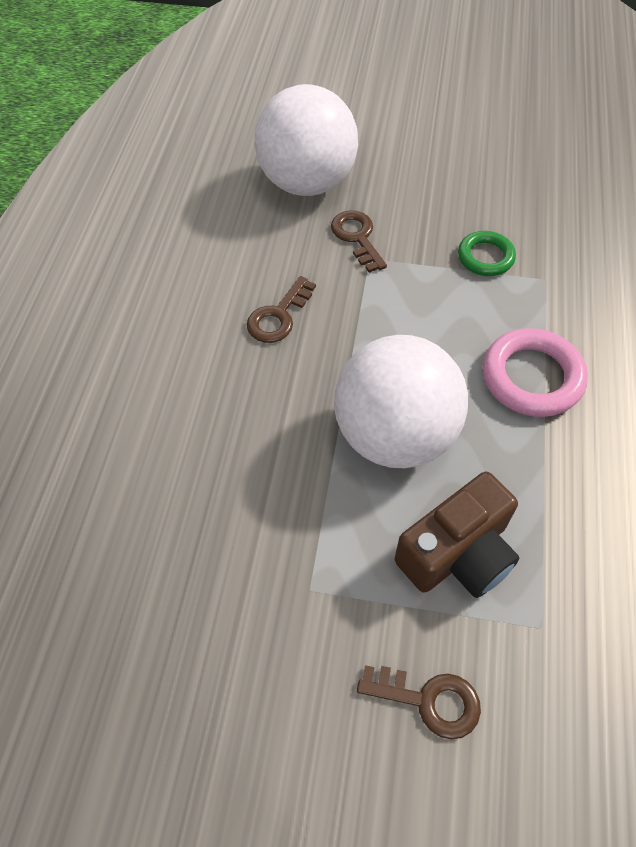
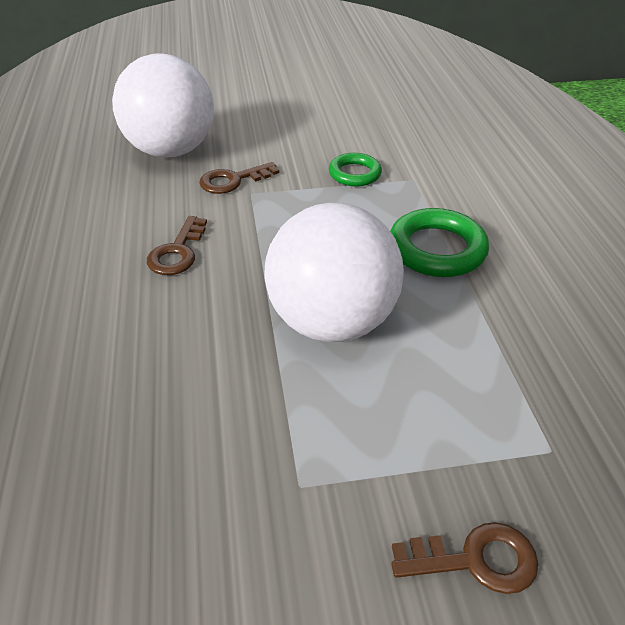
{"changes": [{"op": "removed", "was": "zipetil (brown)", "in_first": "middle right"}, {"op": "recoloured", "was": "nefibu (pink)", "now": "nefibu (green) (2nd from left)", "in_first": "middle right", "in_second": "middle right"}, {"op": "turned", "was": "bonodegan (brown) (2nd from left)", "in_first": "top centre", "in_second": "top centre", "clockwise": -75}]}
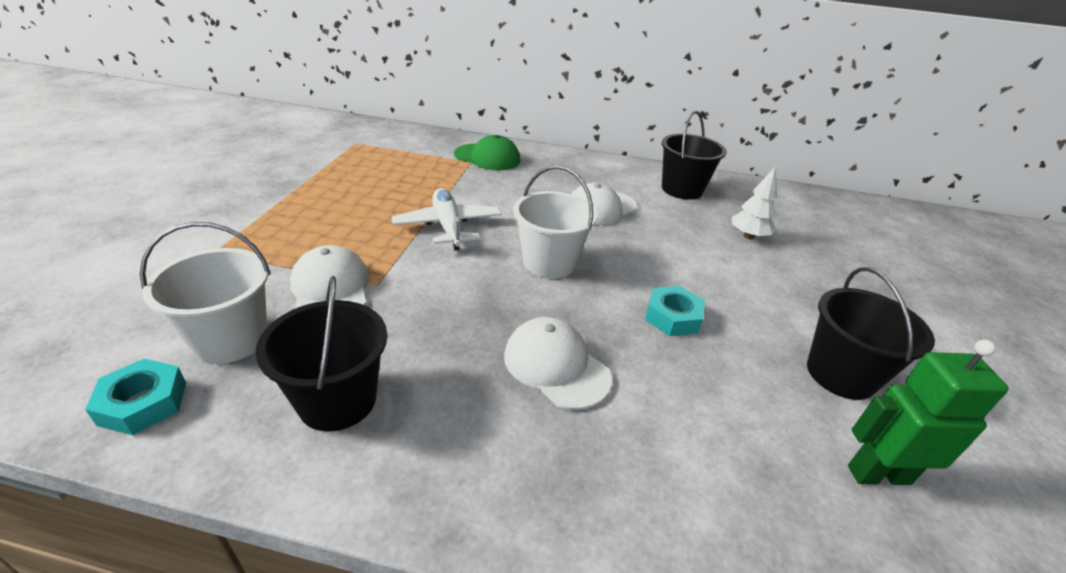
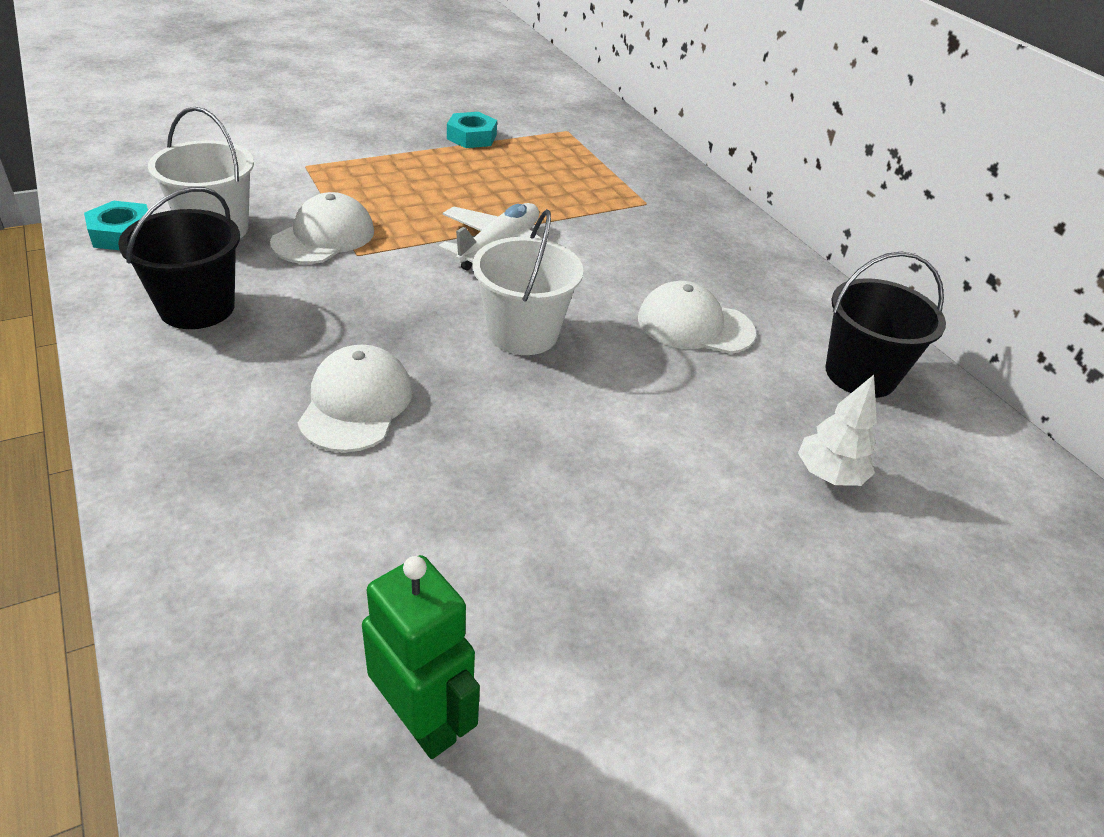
{"changes": [{"op": "removed", "was": "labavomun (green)", "in_first": "top centre"}, {"op": "removed", "was": "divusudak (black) (3rd from left)", "in_first": "middle right"}, {"op": "moved", "was": "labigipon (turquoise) (2nd from left)", "in_first": "centre", "in_second": "top centre"}]}
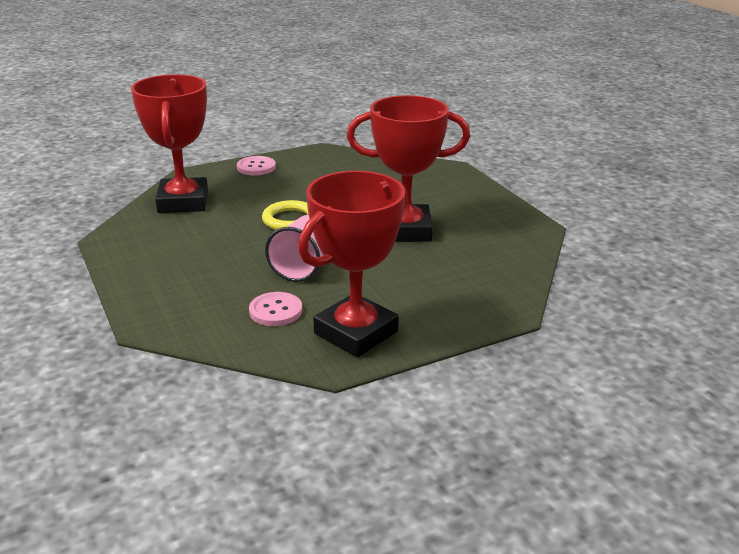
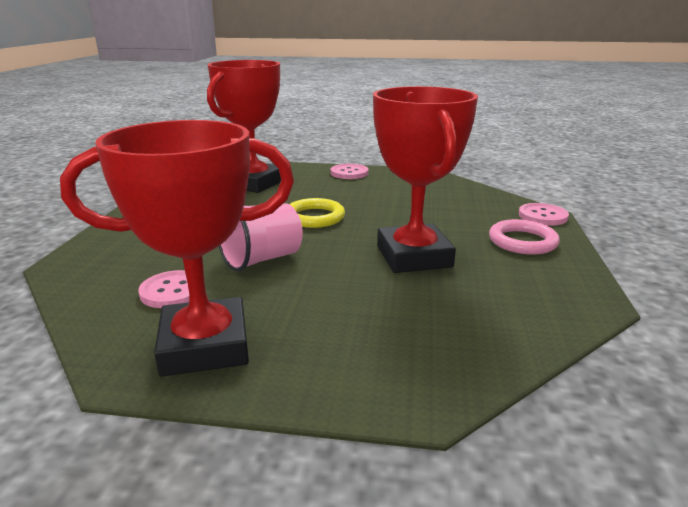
{"changes": [{"op": "added", "now": "nefibu (pink)", "in_second": "middle right"}, {"op": "added", "now": "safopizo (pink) (3rd from left)", "in_second": "middle right"}, {"op": "turned", "was": "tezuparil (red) (3rd from left)", "in_first": "top centre", "in_second": "centre", "clockwise": 45}]}
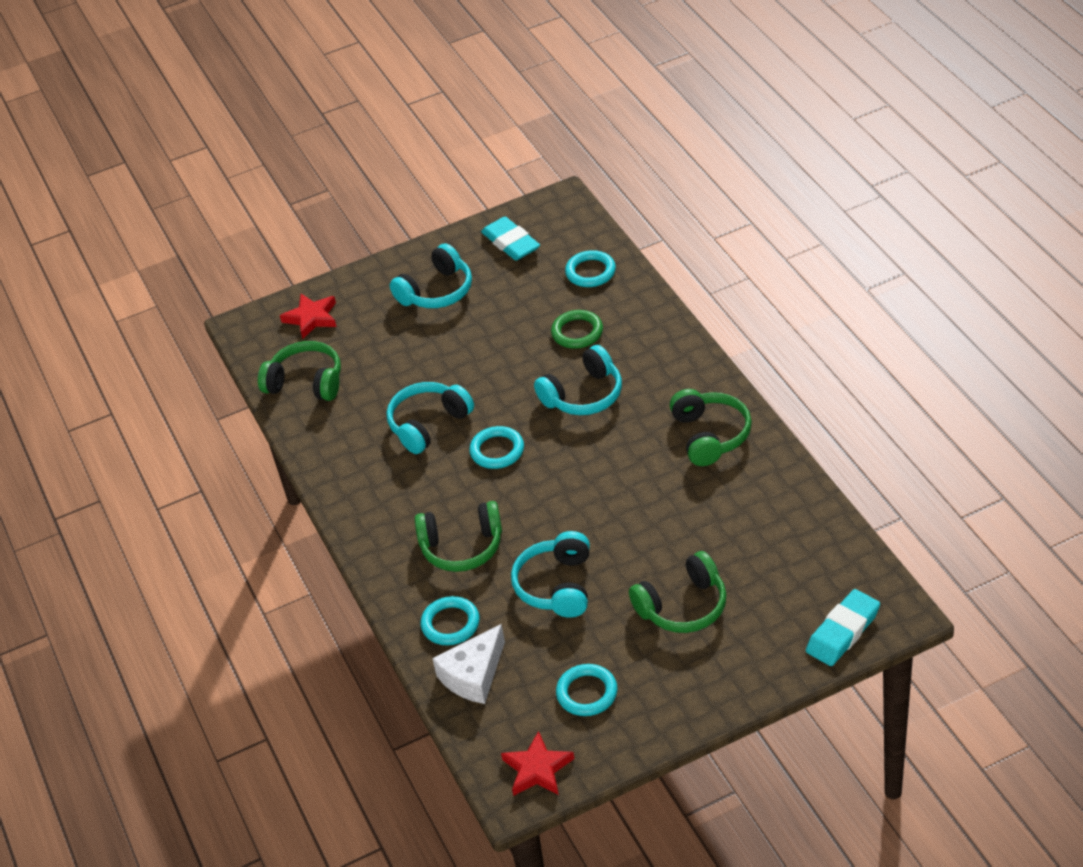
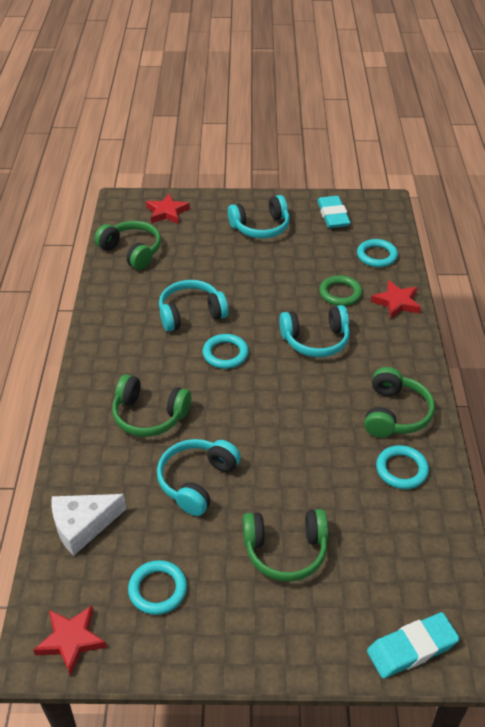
{"changes": [{"op": "added", "now": "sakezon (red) (3rd from left)", "in_second": "middle right"}, {"op": "moved", "was": "nefibu (turquoise) (1st from left in the first image)", "now": "nefibu (turquoise) (4th from left)", "in_first": "bottom centre", "in_second": "middle right"}]}
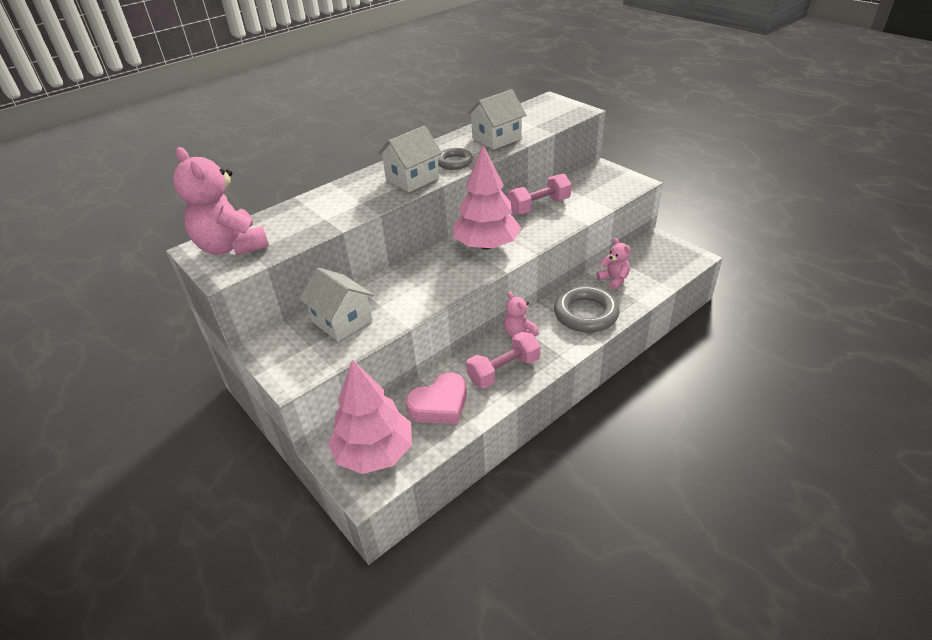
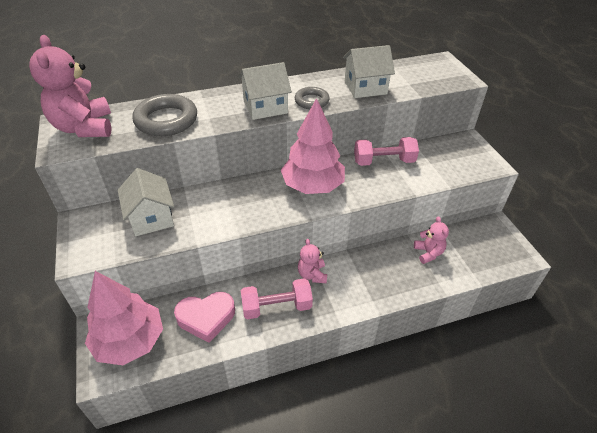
{"changes": [{"op": "moved", "was": "nefibu (grey) (2nd from left in the first image)", "now": "nefibu (grey) (1st from left)", "in_first": "centre", "in_second": "top left"}]}
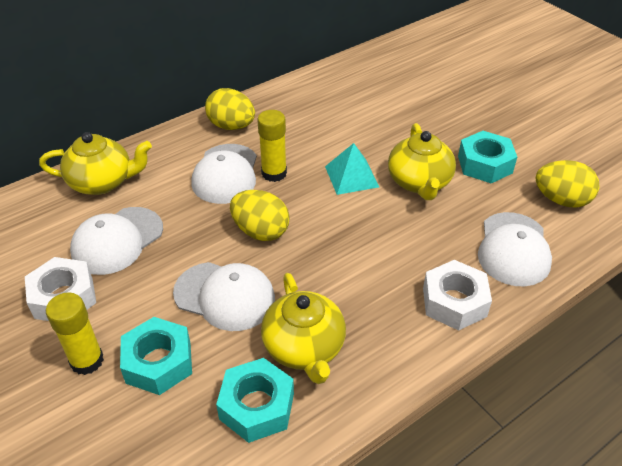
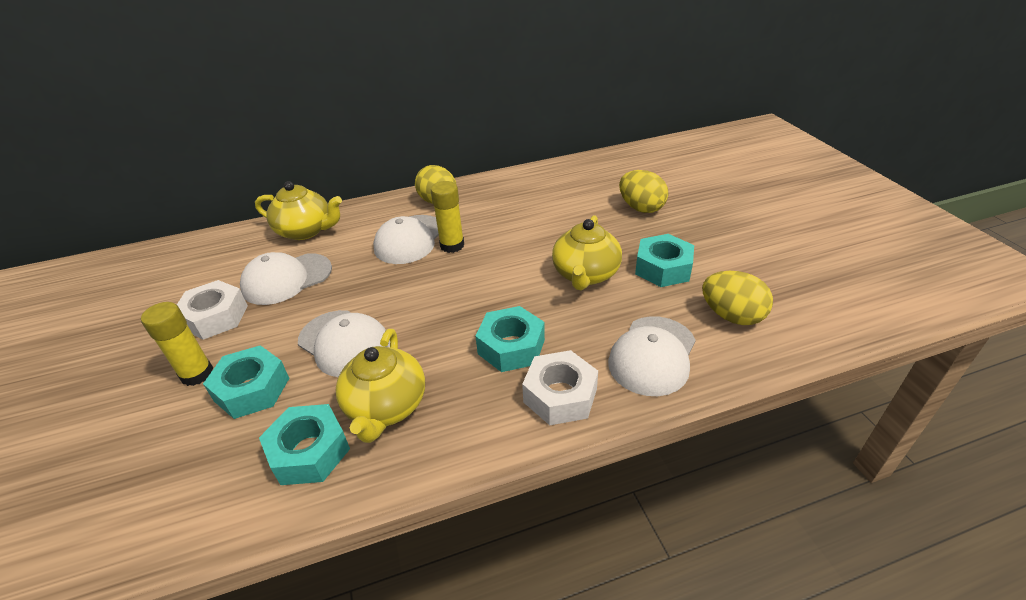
{"changes": [{"op": "removed", "was": "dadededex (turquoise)", "in_first": "centre"}, {"op": "added", "now": "labigipon (turquoise) (3rd from left)", "in_second": "centre"}, {"op": "moved", "was": "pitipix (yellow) (2nd from left)", "in_first": "centre", "in_second": "top centre"}]}
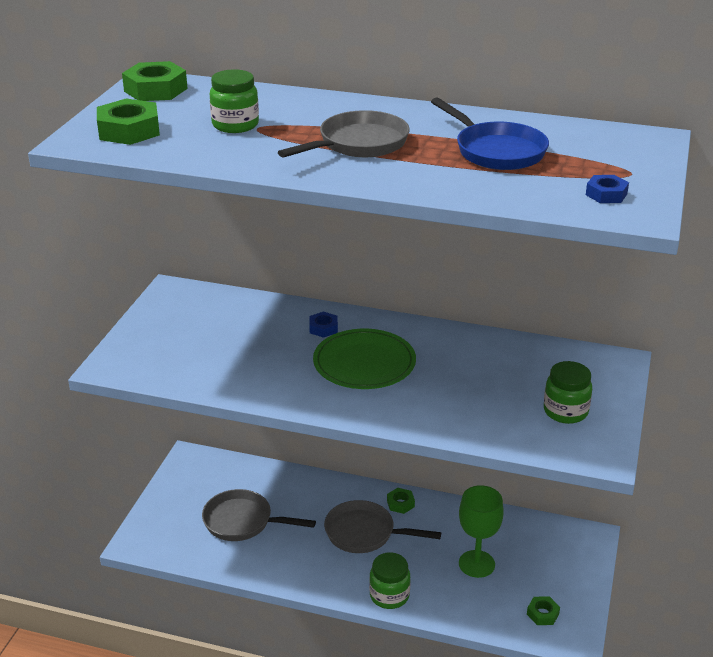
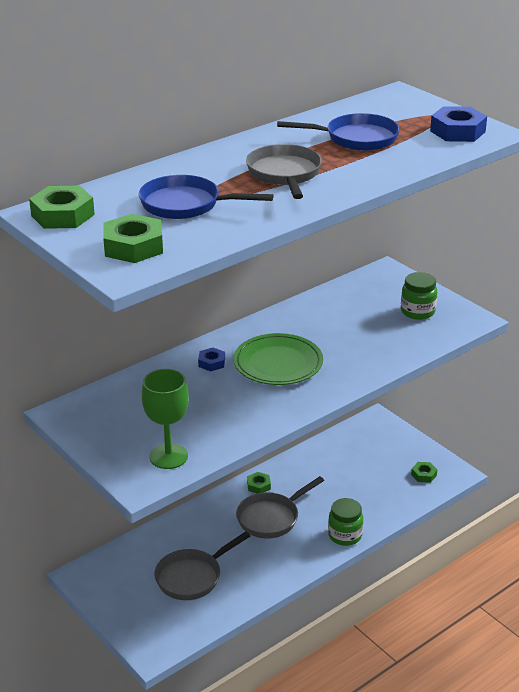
{"changes": [{"op": "moved", "was": "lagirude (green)", "in_first": "bottom right", "in_second": "middle left"}, {"op": "replaced", "was": "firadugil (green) (1st from left)", "now": "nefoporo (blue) (1st from left)", "in_first": "top left", "in_second": "top centre"}, {"op": "resized", "was": "labigipon (blue) (2nd from left)", "in_first": "top right", "in_second": "top right", "ratio": 1.79}]}
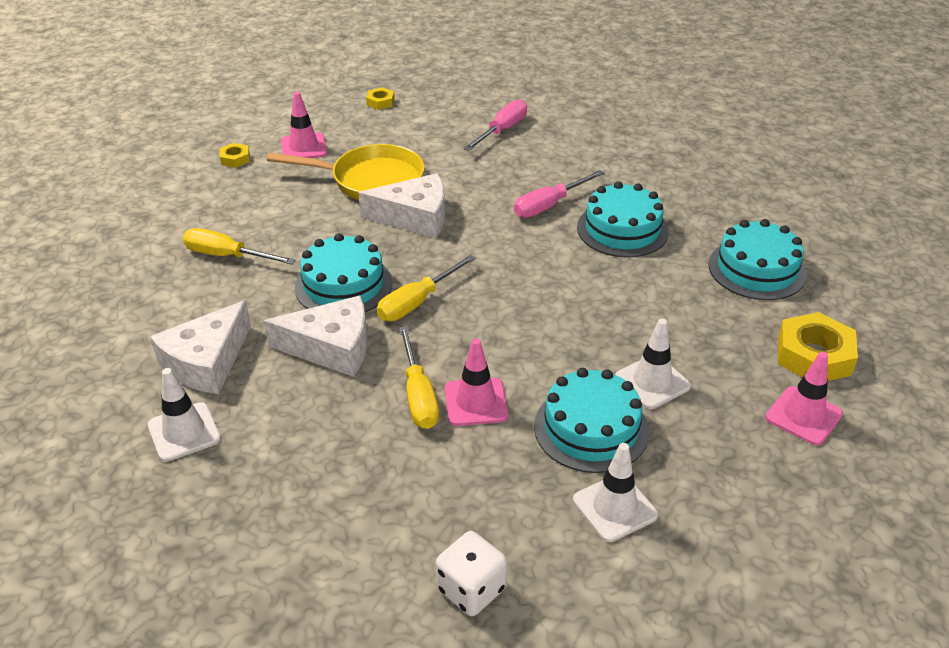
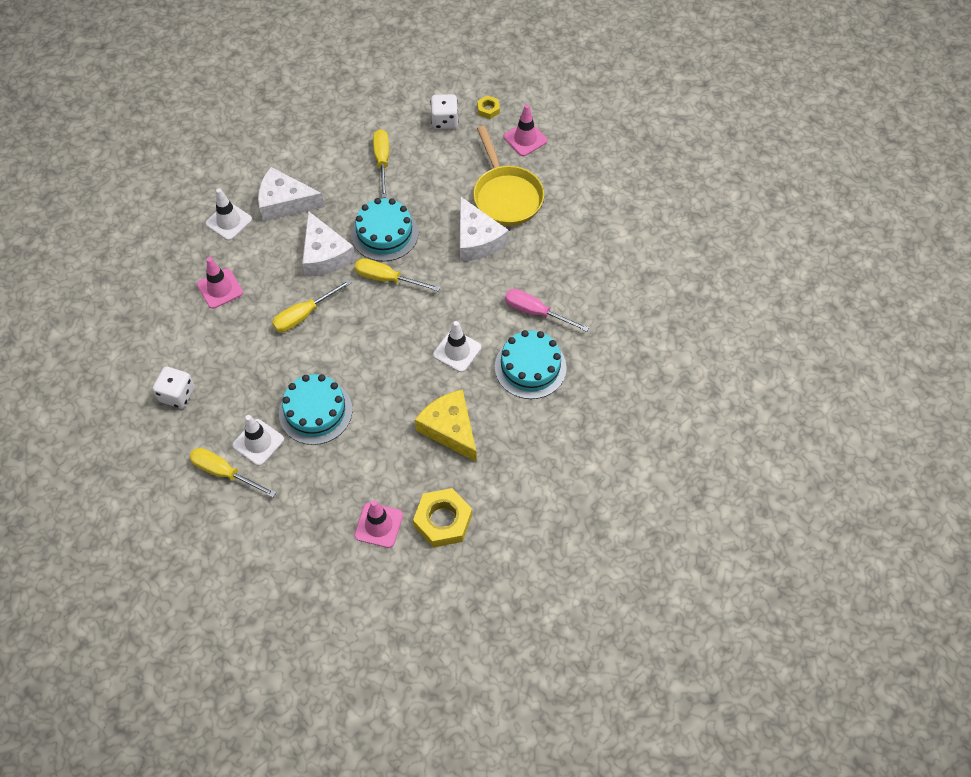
{"changes": [{"op": "removed", "was": "labigipon (yellow) (2nd from left)", "in_first": "top centre"}, {"op": "removed", "was": "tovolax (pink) (1st from left)", "in_first": "top centre"}, {"op": "removed", "was": "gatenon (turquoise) (4th from left)", "in_first": "middle right"}, {"op": "added", "now": "tovolax (yellow) (1st from left)", "in_second": "middle left"}, {"op": "added", "now": "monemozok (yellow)", "in_second": "centre"}, {"op": "added", "now": "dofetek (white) (2nd from left)", "in_second": "top centre"}, {"op": "moved", "was": "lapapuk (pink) (2nd from left in the first image)", "now": "lapapuk (pink) (1st from left)", "in_first": "centre", "in_second": "middle left"}, {"op": "moved", "was": "lapapuk (white) (3rd from left)", "in_first": "middle right", "in_second": "centre"}]}
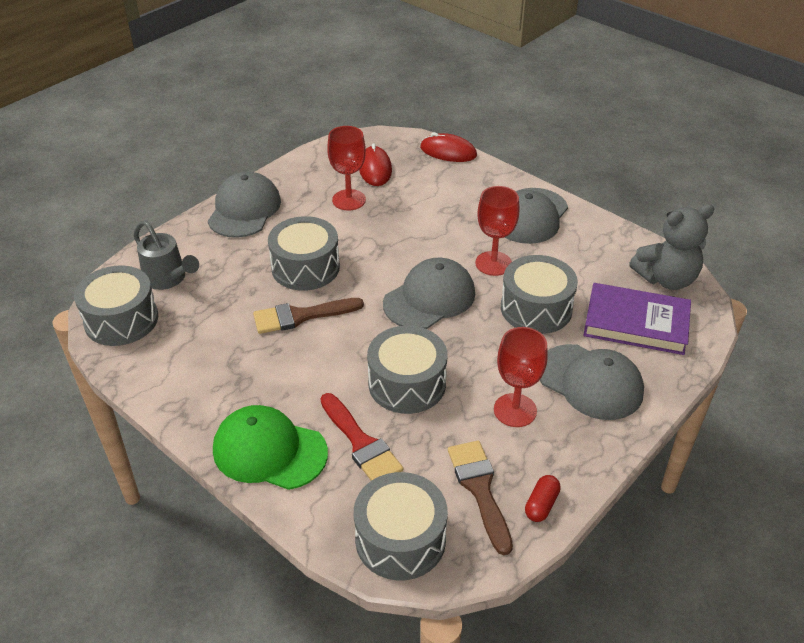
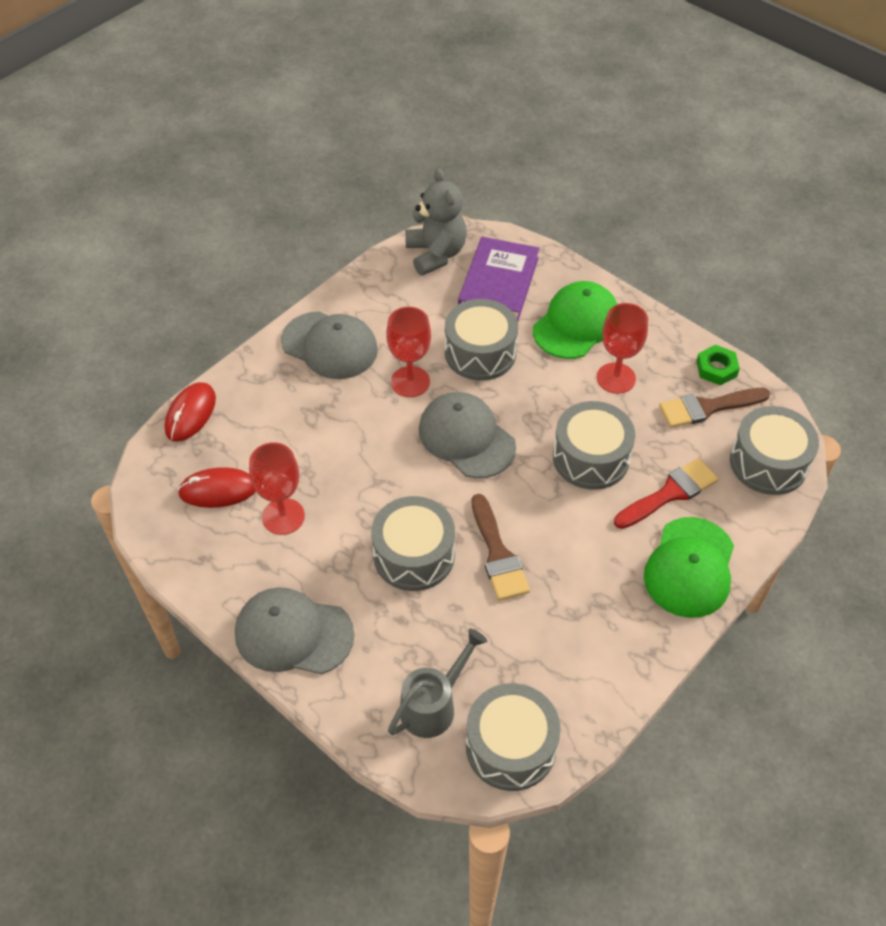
{"changes": [{"op": "replaced", "was": "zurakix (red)", "now": "labigipon (green)", "in_first": "bottom right", "in_second": "middle right"}, {"op": "recoloured", "was": "labavomun (grey) (4th from left)", "now": "labavomun (green) (1st from left)", "in_first": "middle right", "in_second": "centre"}]}
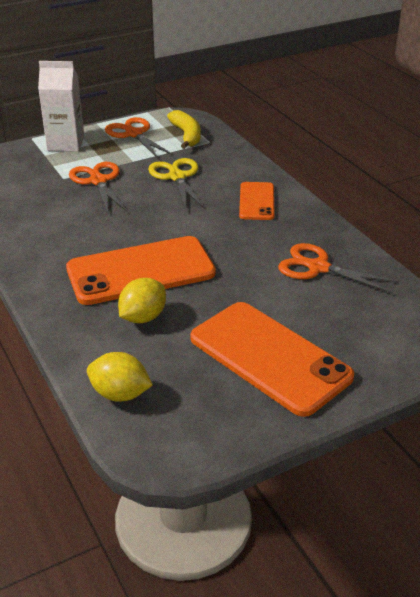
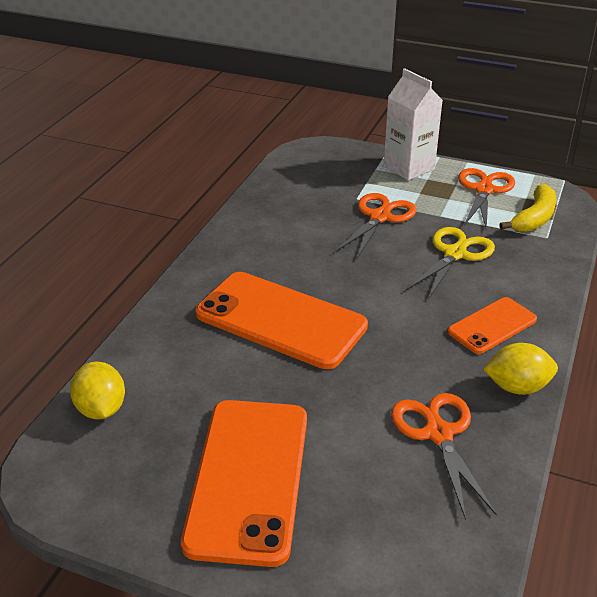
{"changes": [{"op": "moved", "was": "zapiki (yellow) (2nd from left)", "in_first": "centre", "in_second": "middle right"}]}
